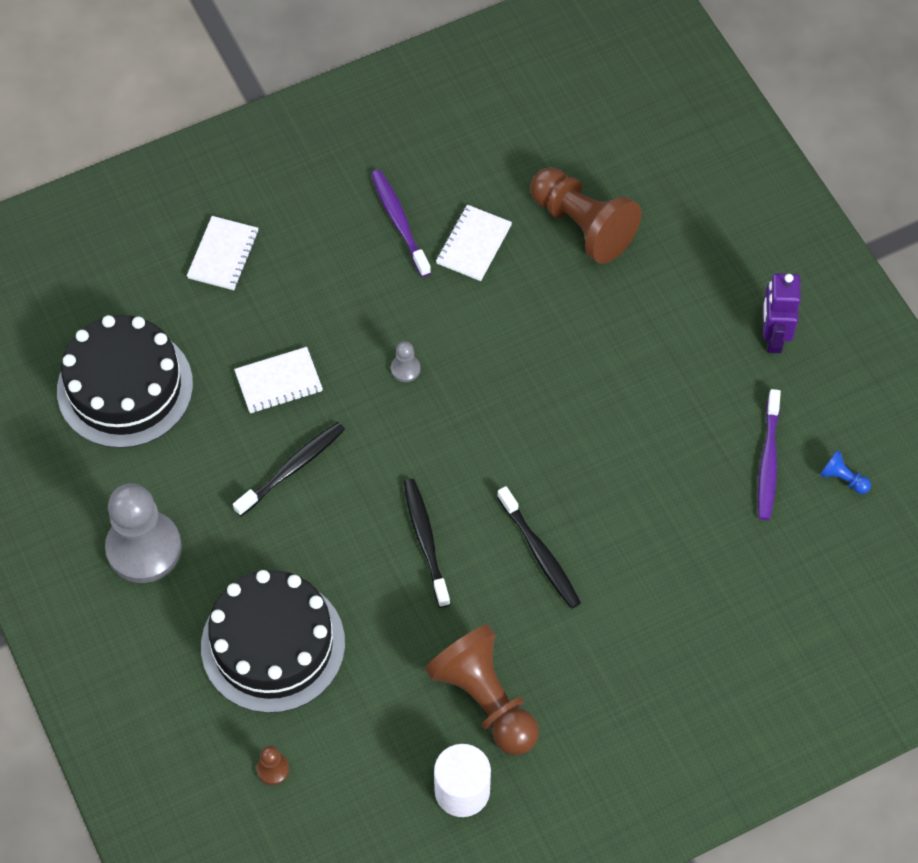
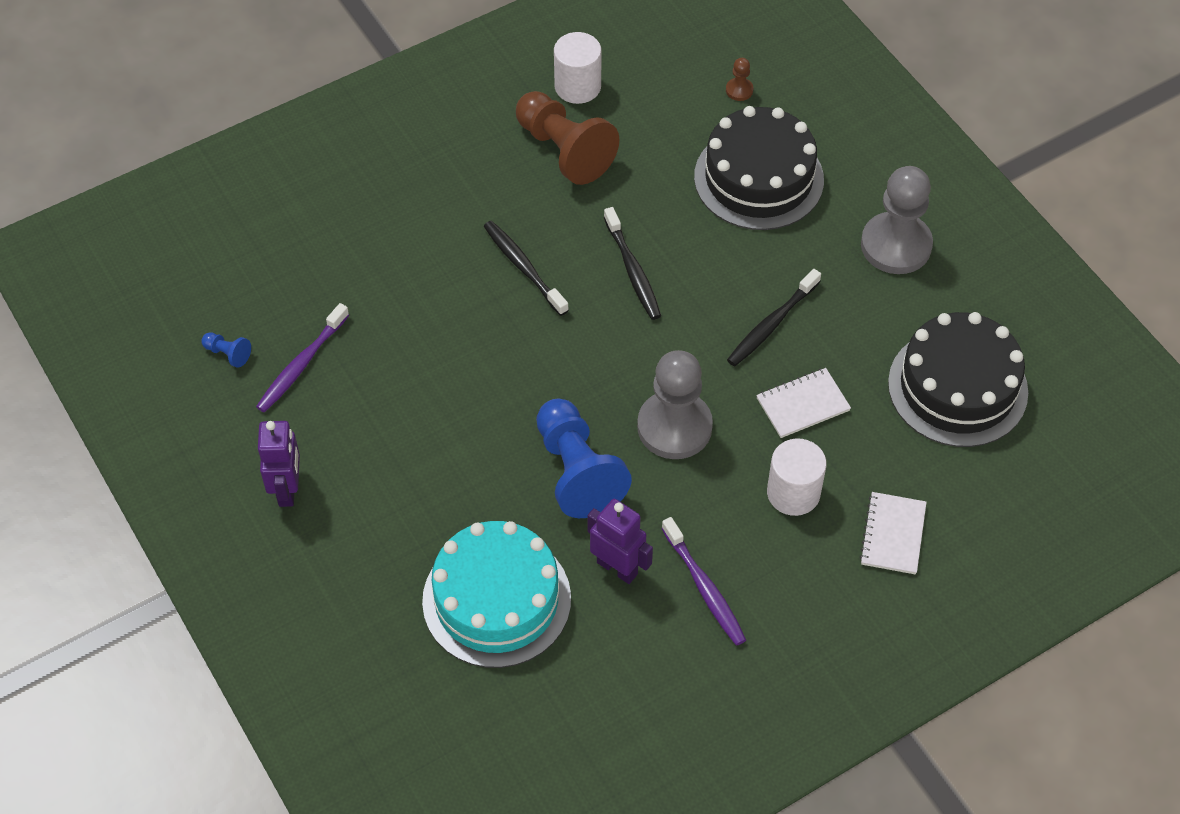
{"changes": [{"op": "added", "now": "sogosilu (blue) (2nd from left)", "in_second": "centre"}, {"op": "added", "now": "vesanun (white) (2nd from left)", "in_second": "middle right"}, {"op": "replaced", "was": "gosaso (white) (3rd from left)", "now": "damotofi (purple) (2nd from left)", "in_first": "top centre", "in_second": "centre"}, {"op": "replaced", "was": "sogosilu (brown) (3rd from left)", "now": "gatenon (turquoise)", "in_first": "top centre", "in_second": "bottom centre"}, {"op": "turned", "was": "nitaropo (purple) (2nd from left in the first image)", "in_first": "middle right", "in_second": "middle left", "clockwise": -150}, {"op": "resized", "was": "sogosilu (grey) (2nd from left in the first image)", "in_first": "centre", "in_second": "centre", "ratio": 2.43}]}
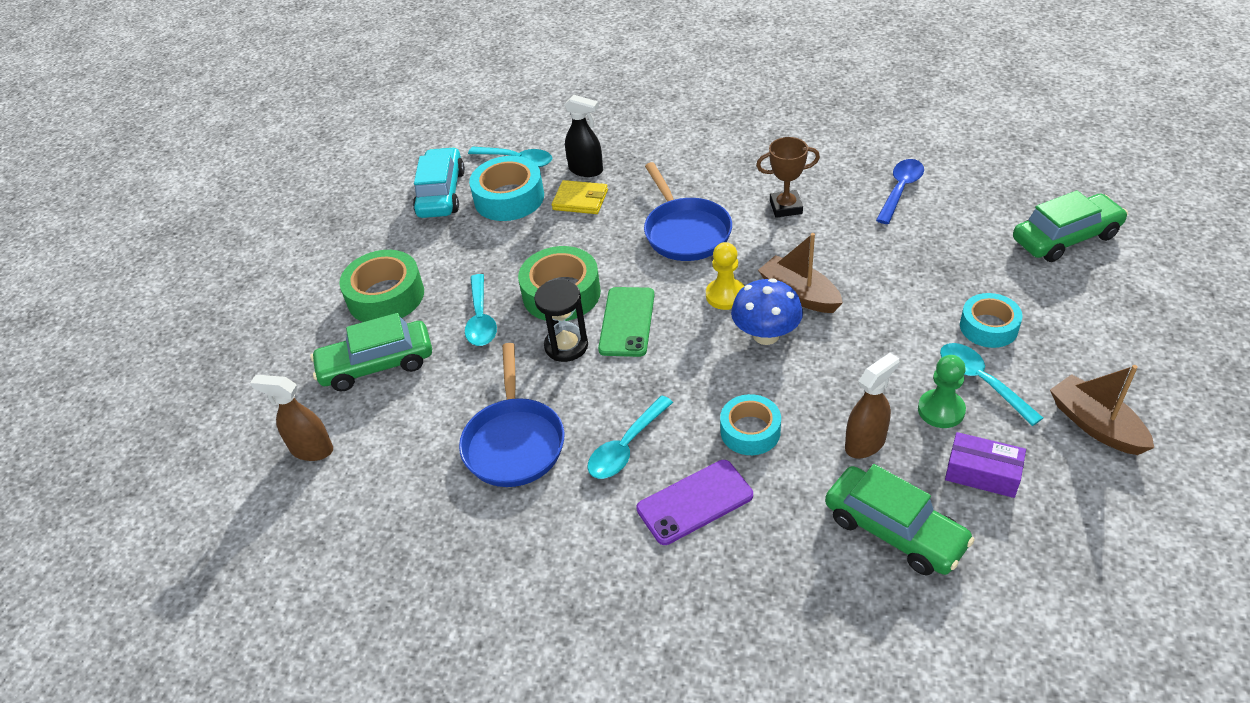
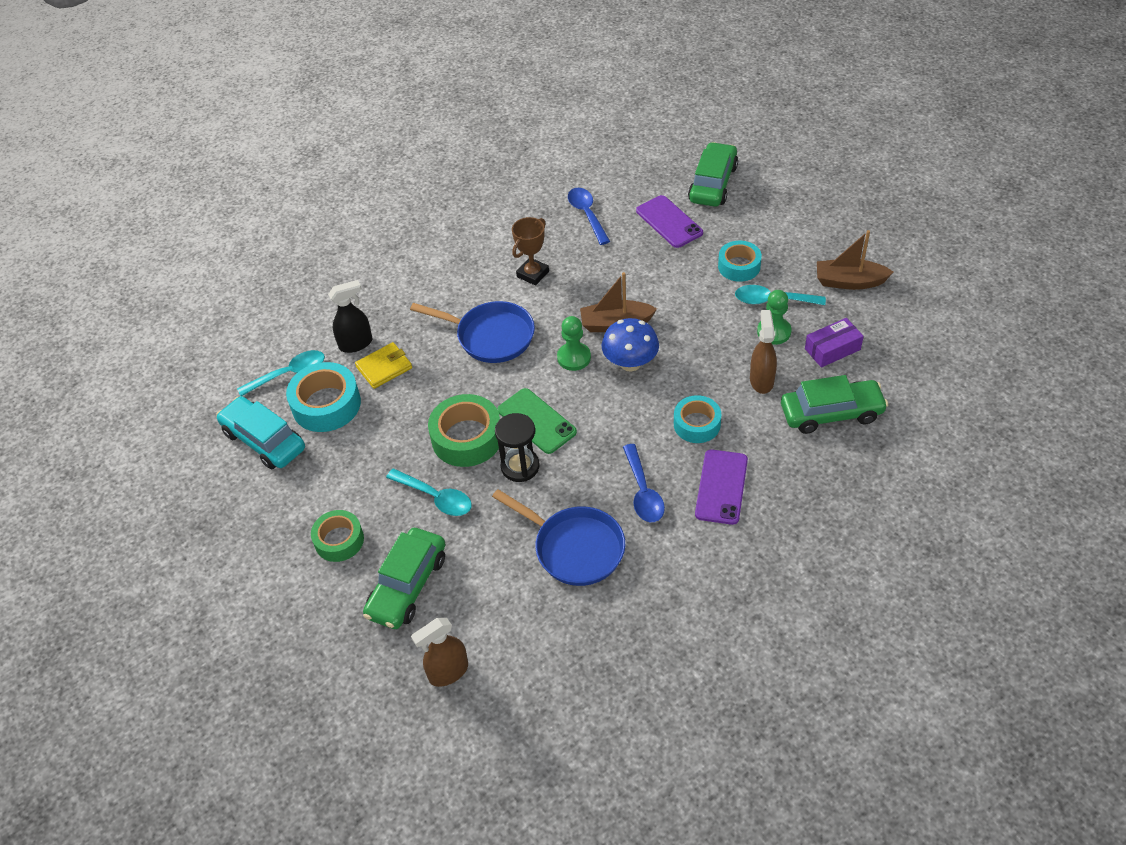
{"changes": [{"op": "added", "now": "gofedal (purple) (1st from left)", "in_second": "top centre"}, {"op": "recoloured", "was": "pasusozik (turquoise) (3rd from left)", "now": "pasusozik (blue) (2nd from left)", "in_first": "centre", "in_second": "centre"}, {"op": "recoloured", "was": "sogosilu (yellow)", "now": "sogosilu (green) (1st from left)", "in_first": "centre", "in_second": "centre"}, {"op": "resized", "was": "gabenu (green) (1st from left)", "in_first": "middle left", "in_second": "middle left", "ratio": 0.66}]}
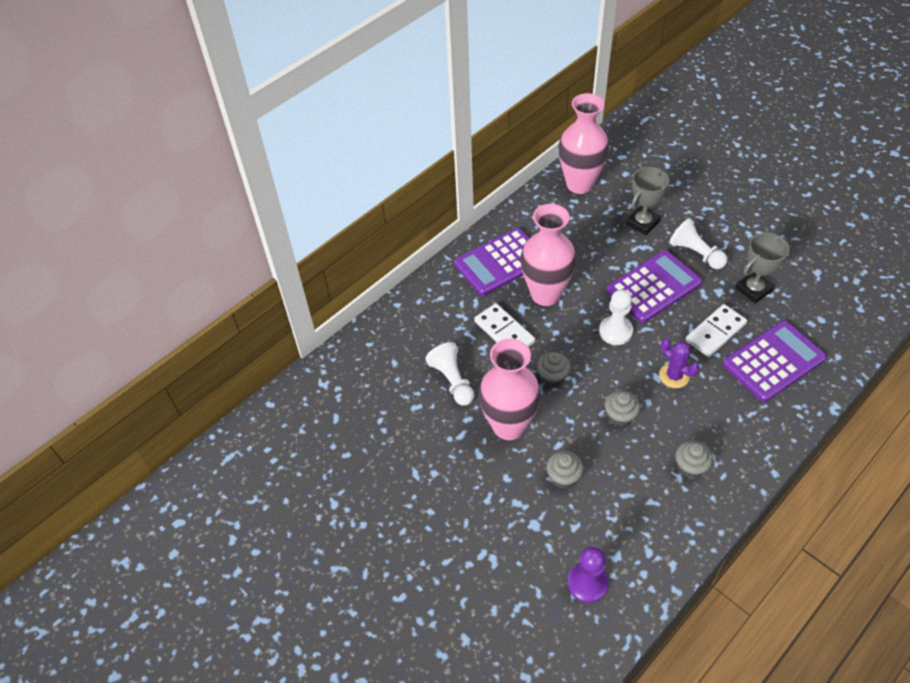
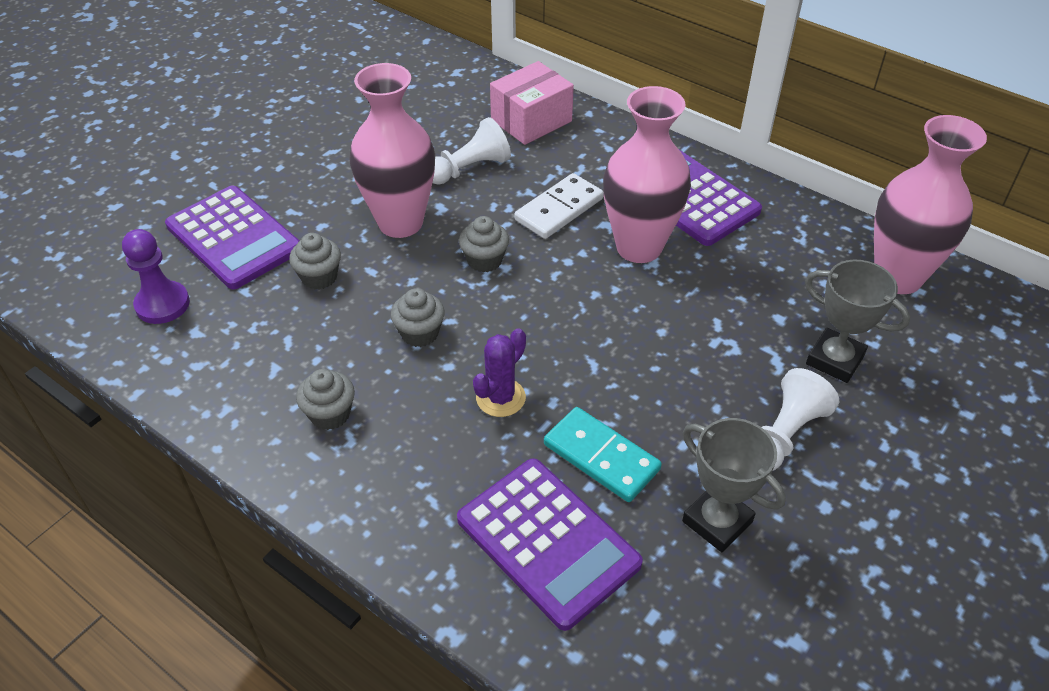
{"changes": [{"op": "removed", "was": "sogosilu (white) (2nd from left)", "in_first": "middle right"}, {"op": "added", "now": "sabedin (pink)", "in_second": "top centre"}, {"op": "moved", "was": "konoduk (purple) (2nd from left in the first image)", "now": "konoduk (purple) (1st from left)", "in_first": "middle right", "in_second": "middle left"}, {"op": "recoloured", "was": "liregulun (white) (2nd from left)", "now": "liregulun (turquoise)", "in_first": "middle right", "in_second": "centre"}]}
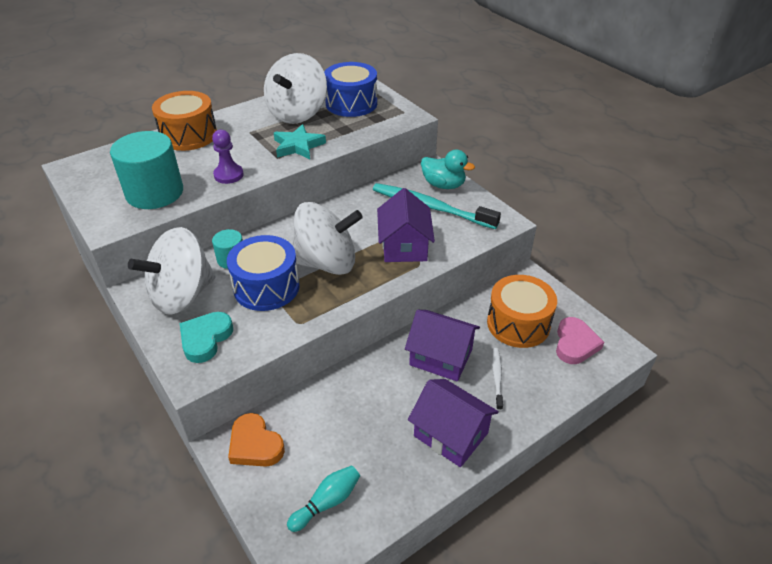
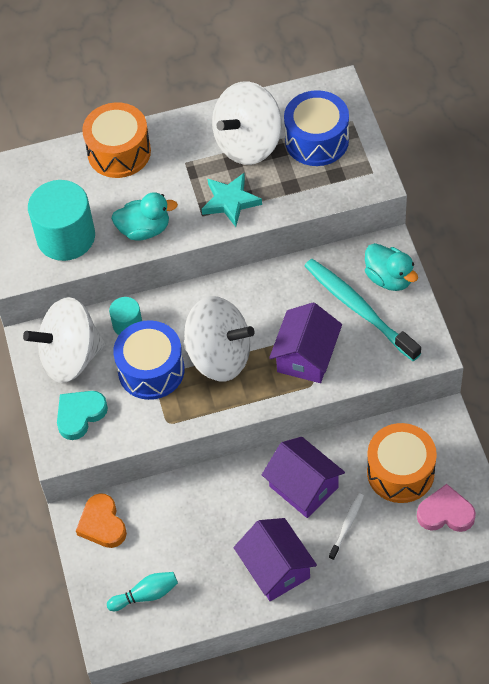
{"changes": [{"op": "replaced", "was": "sogosilu (purple)", "now": "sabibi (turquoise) (1st from left)", "in_first": "top left", "in_second": "top left"}, {"op": "turned", "was": "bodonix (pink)", "in_first": "middle right", "in_second": "bottom right", "clockwise": -120}]}
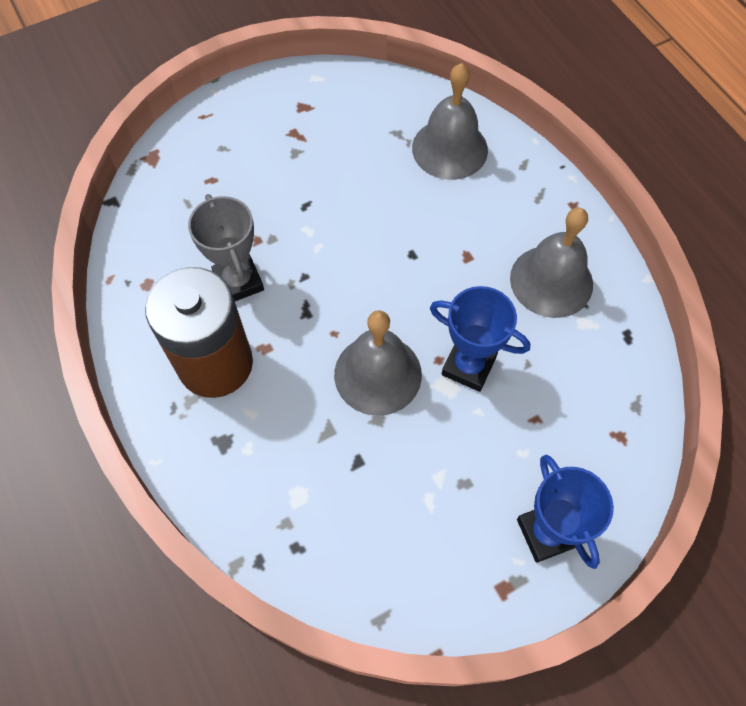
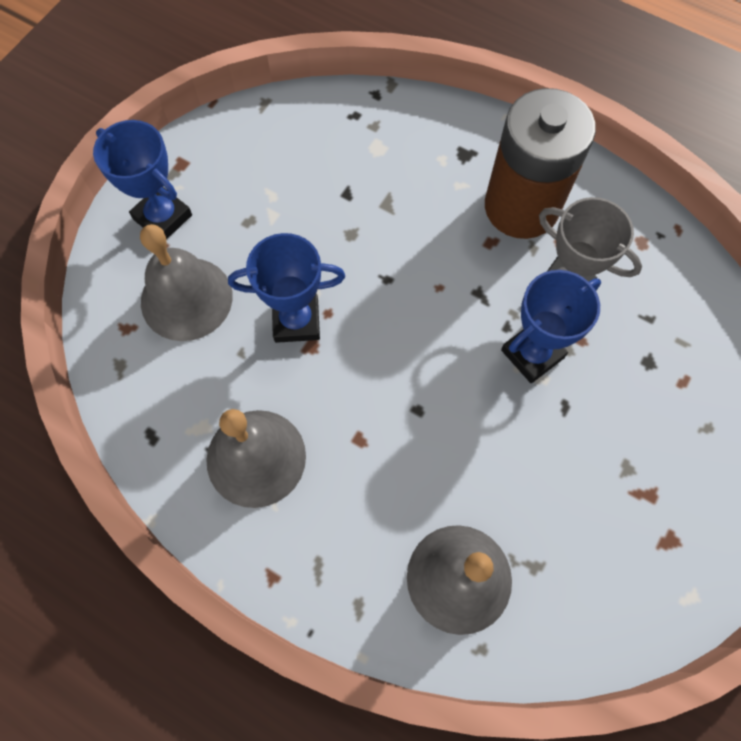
{"changes": [{"op": "added", "now": "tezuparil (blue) (3rd from left)", "in_second": "middle right"}, {"op": "moved", "was": "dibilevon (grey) (1st from left)", "in_first": "centre", "in_second": "middle left"}]}
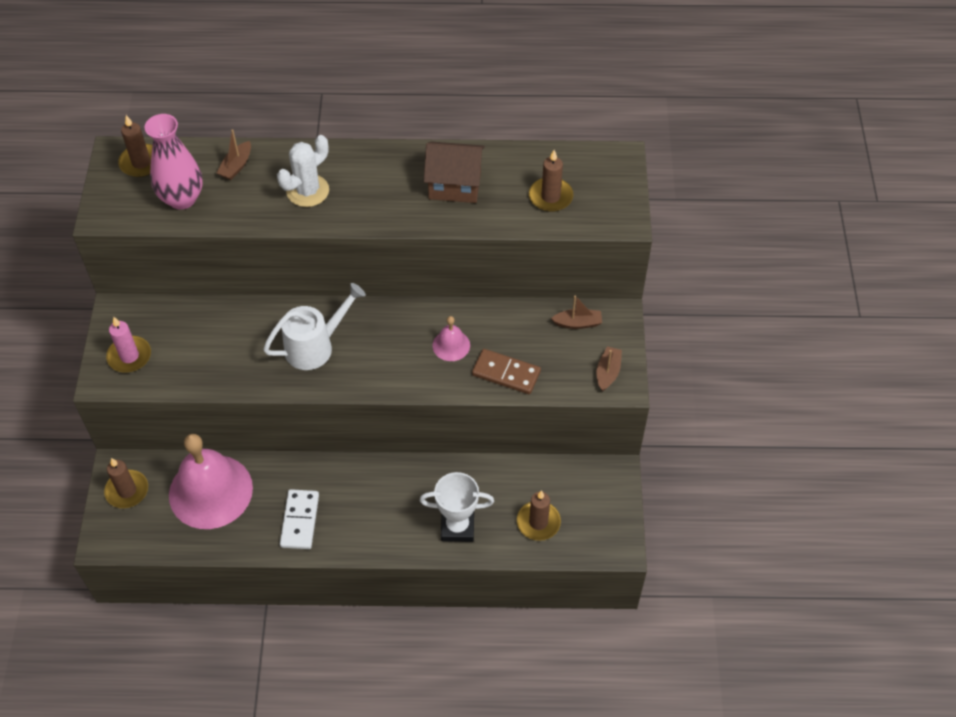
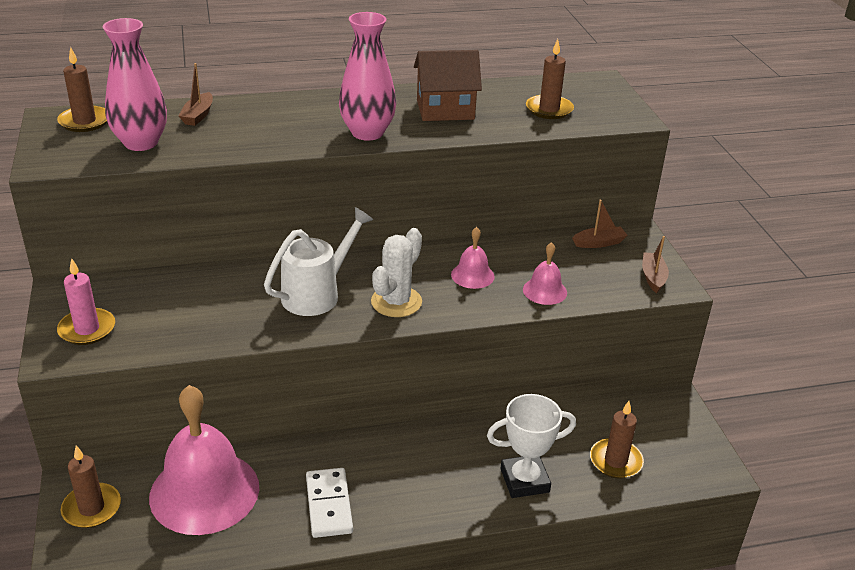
{"changes": [{"op": "added", "now": "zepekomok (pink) (2nd from left)", "in_second": "top centre"}, {"op": "moved", "was": "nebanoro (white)", "in_first": "top left", "in_second": "centre"}, {"op": "replaced", "was": "liregulun (brown)", "now": "dibilevon (pink) (3rd from left)", "in_first": "centre", "in_second": "centre"}]}
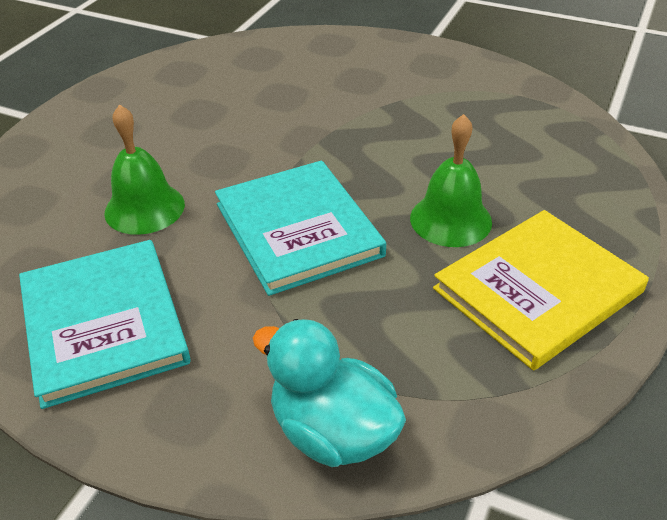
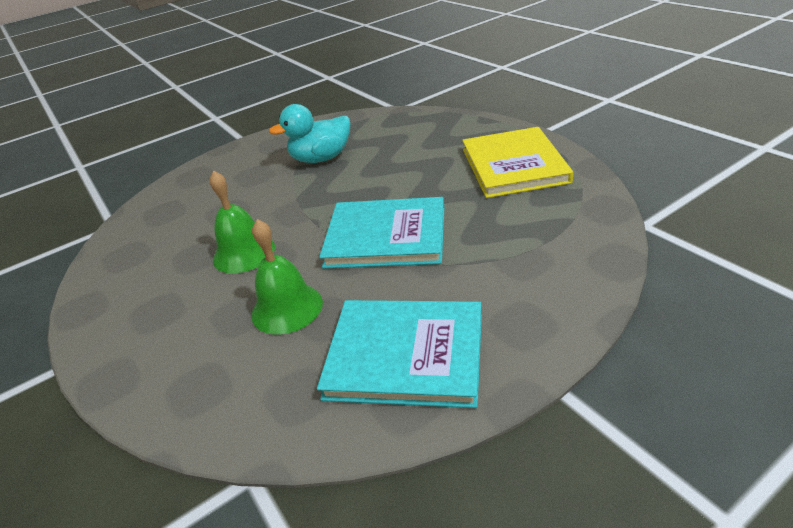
{"changes": [{"op": "moved", "was": "sabibi (turquoise)", "in_first": "bottom centre", "in_second": "top centre"}, {"op": "moved", "was": "dibilevon (green) (2nd from left in the first image)", "now": "dibilevon (green) (1st from left)", "in_first": "middle right", "in_second": "middle left"}]}
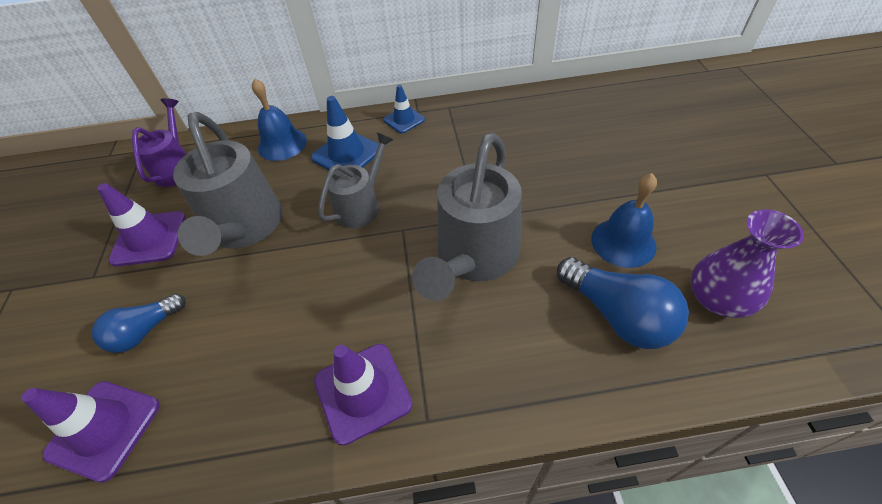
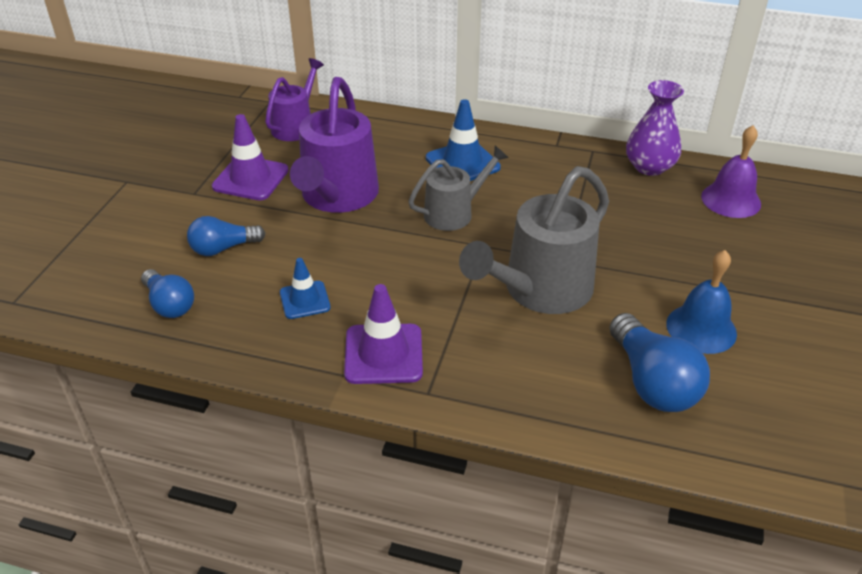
{"changes": [{"op": "removed", "was": "dibilevon (blue) (1st from left)", "in_first": "top left"}, {"op": "added", "now": "dibilevon (purple)", "in_second": "top right"}, {"op": "moved", "was": "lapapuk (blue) (2nd from left in the first image)", "now": "lapapuk (blue) (1st from left)", "in_first": "top centre", "in_second": "centre"}, {"op": "moved", "was": "zepekomok (purple)", "in_first": "middle right", "in_second": "top right"}, {"op": "replaced", "was": "lapapuk (purple) (1st from left)", "now": "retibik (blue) (1st from left)", "in_first": "bottom left", "in_second": "middle left"}, {"op": "recoloured", "was": "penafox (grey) (1st from left)", "now": "penafox (purple) (2nd from left)", "in_first": "middle left", "in_second": "top centre"}]}
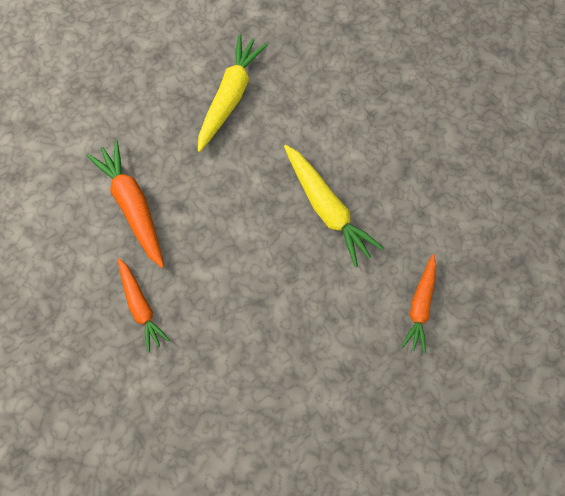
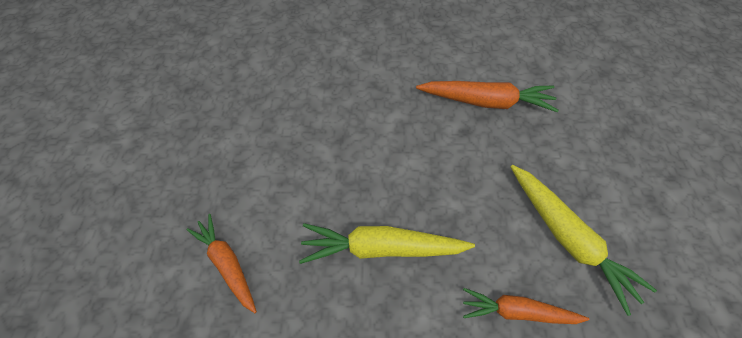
{"changes": [{"op": "moved", "was": "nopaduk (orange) (2nd from left in the first image)", "now": "nopaduk (orange) (3rd from left)", "in_first": "middle left", "in_second": "bottom right"}]}
